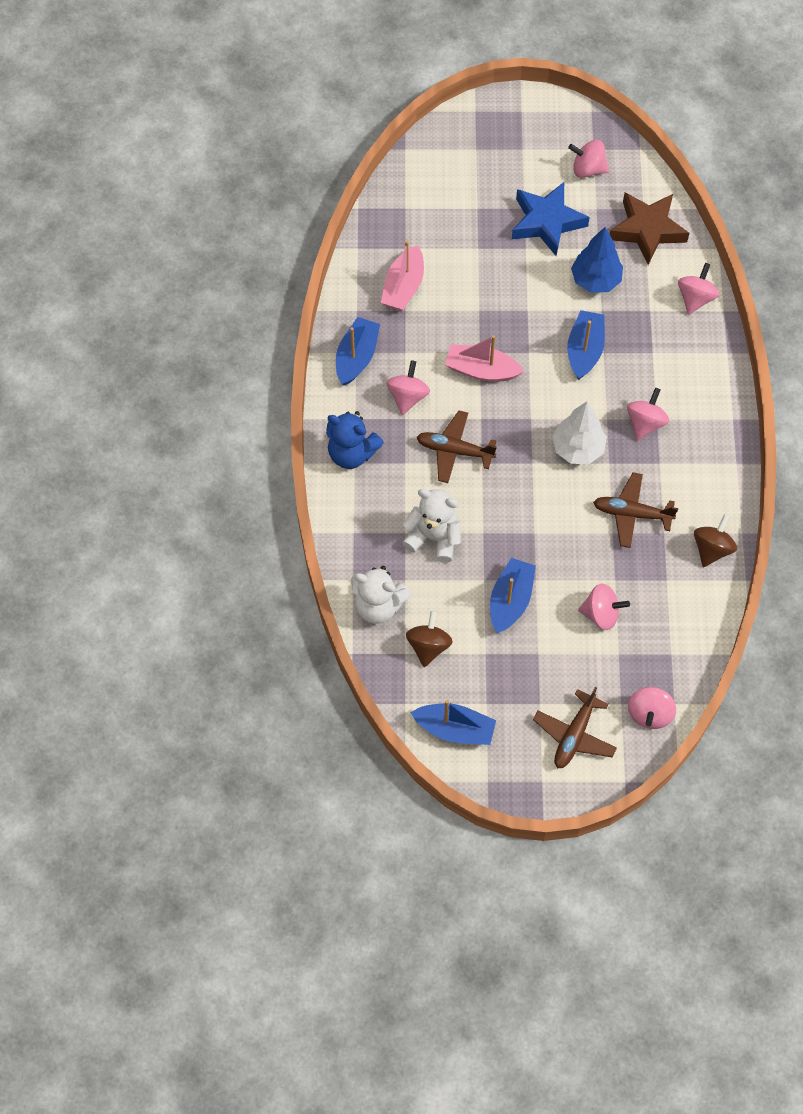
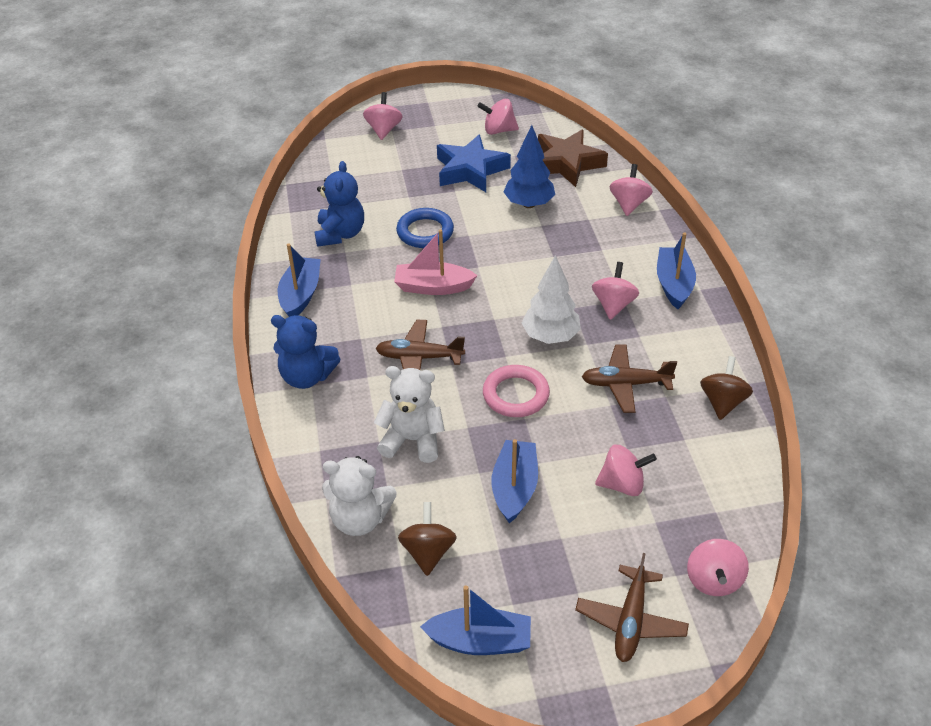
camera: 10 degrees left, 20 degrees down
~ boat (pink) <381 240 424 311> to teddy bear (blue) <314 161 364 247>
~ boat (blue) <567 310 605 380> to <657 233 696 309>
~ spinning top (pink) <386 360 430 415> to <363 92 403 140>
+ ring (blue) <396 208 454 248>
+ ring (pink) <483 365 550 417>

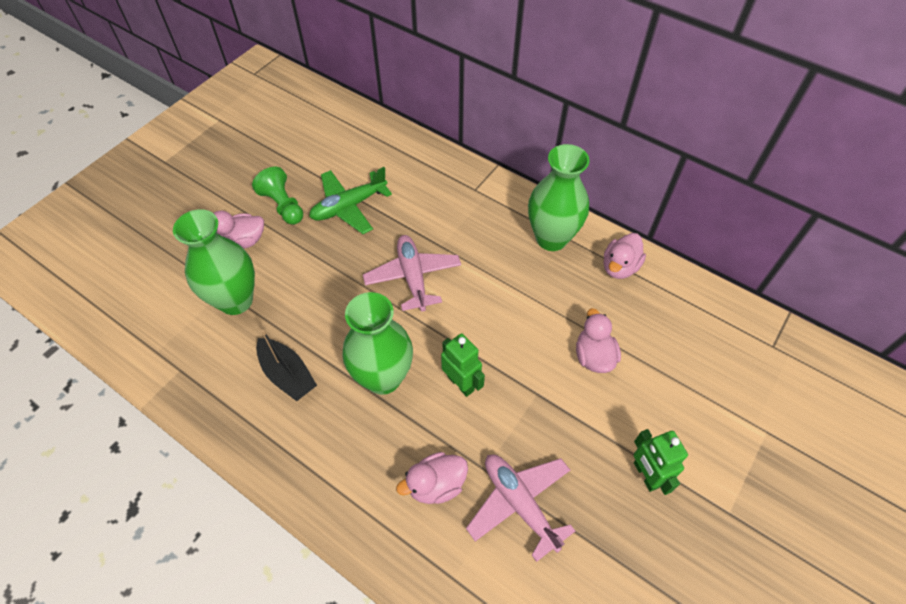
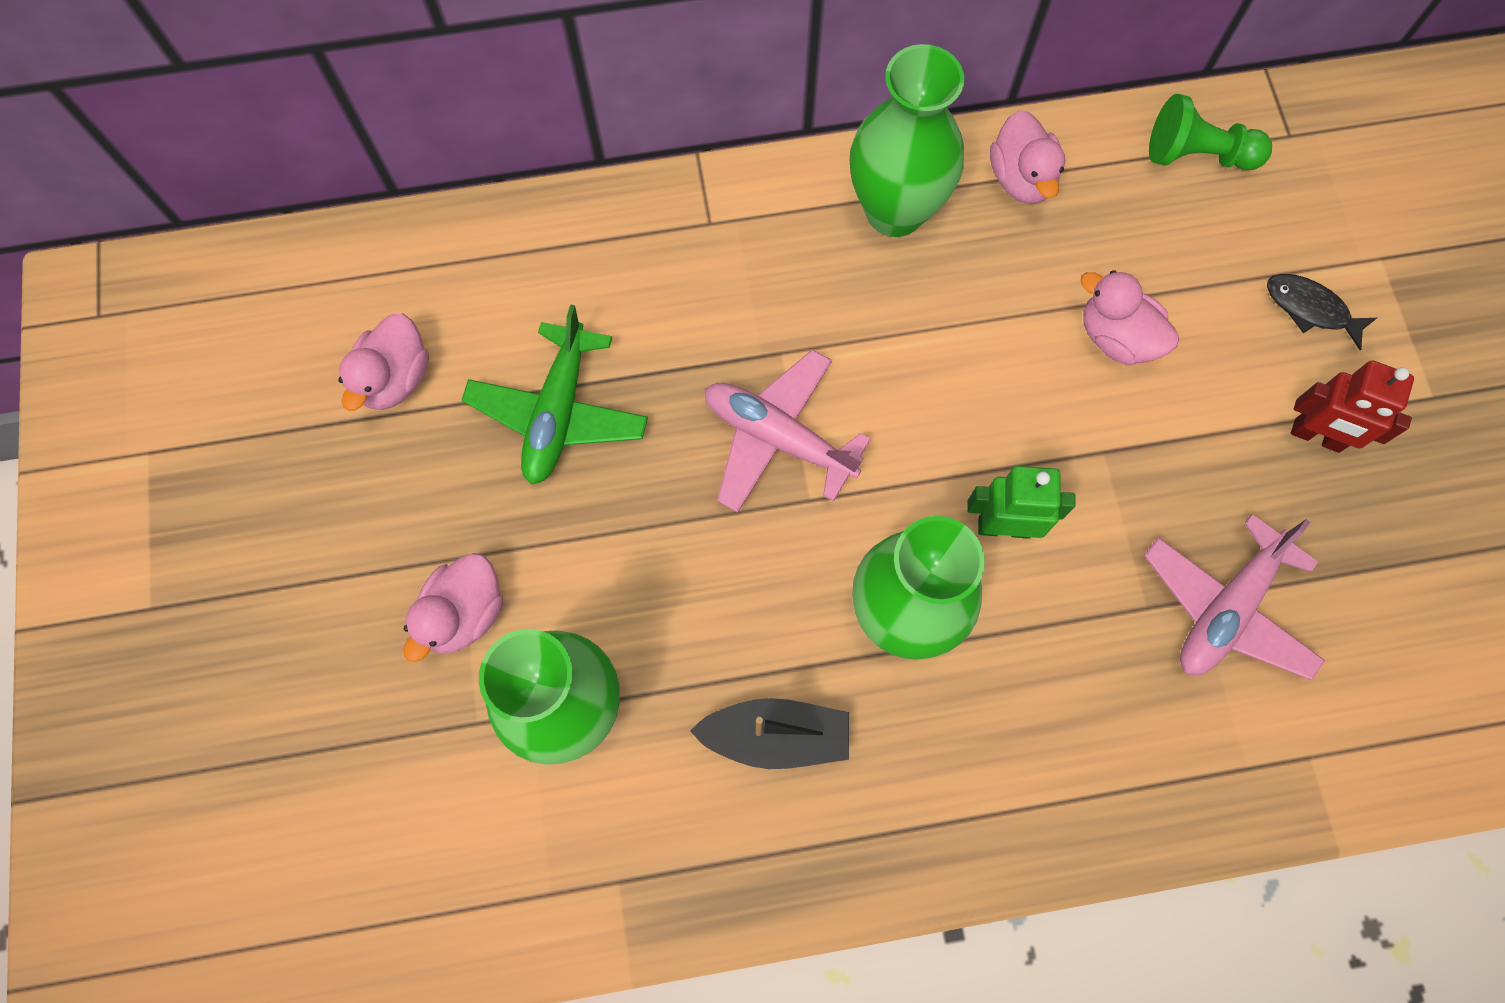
camera: 45 degrees left, 15 degrees up
~ pawn (green) <252 167 303 225> to <1149 94 1272 170>
~ robot (green) <634 429 688 495> to robot (red) <1291 360 1414 453>
~ duck (pink) <396 452 468 504> to <339 314 429 411>
~ plane (pink) <466 455 575 562> = <1144 514 1325 680> 60 degrees counterclockwise
+ fish (black) <1267 274 1377 350>

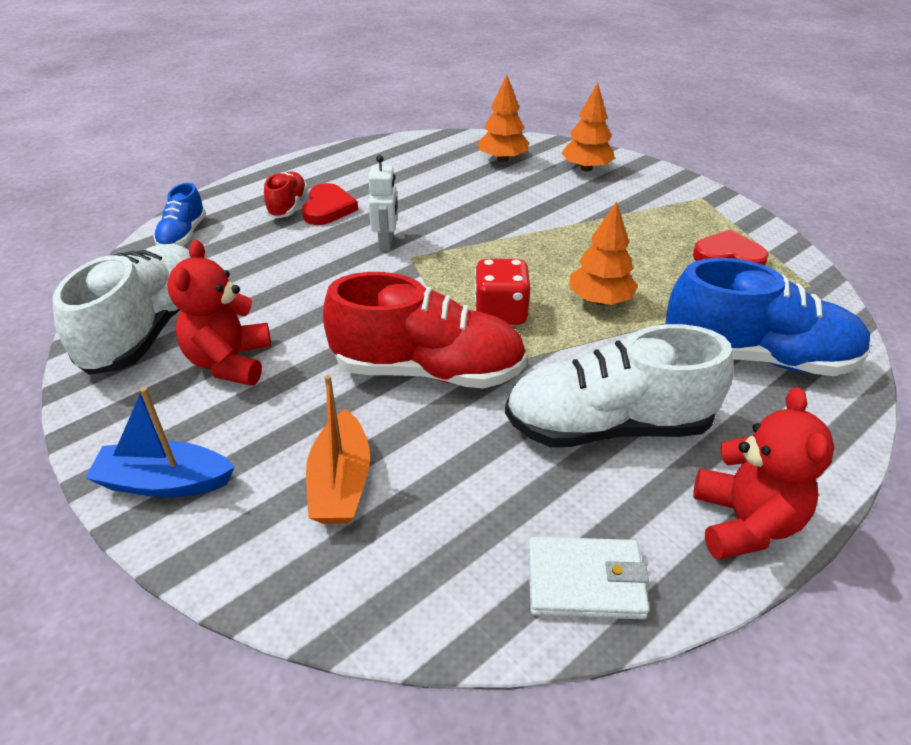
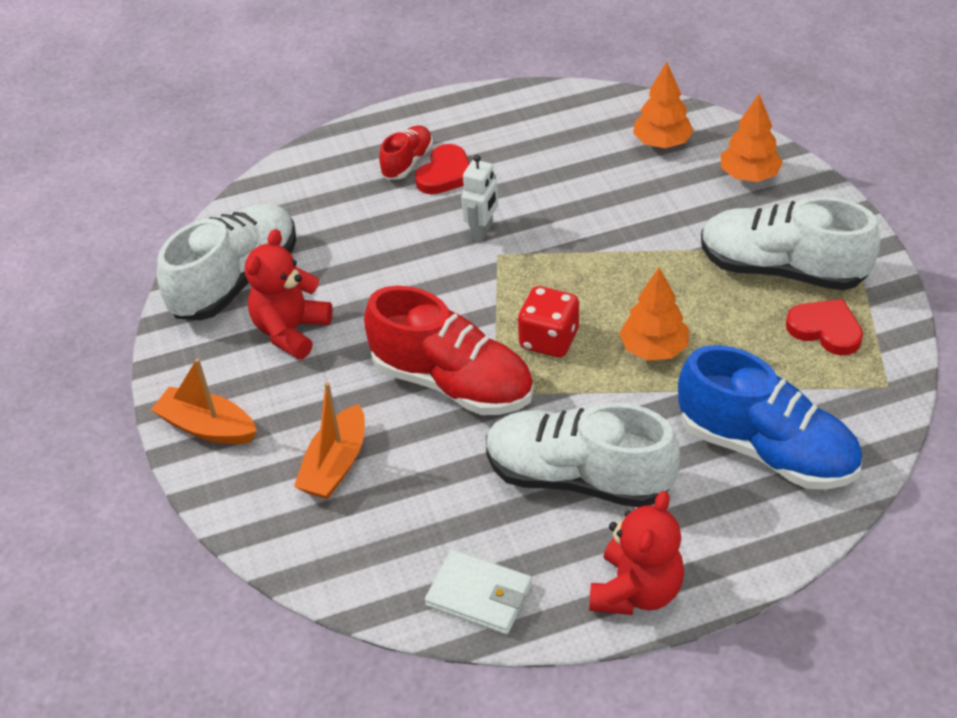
camera: 25 degrees right, 5 degrees up
- shoe (blue) <154 183 206 246>
~ boat (blue) <85 387 235 498> to boat (orange) <151 358 257 444>
+ shoe (white) <701 197 881 290>

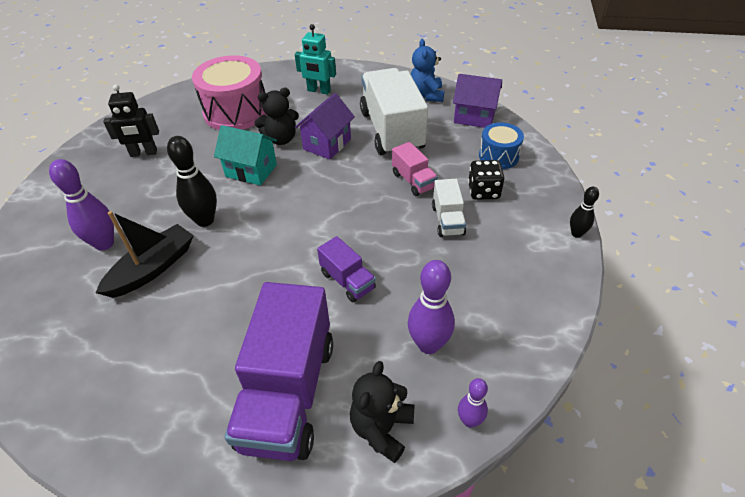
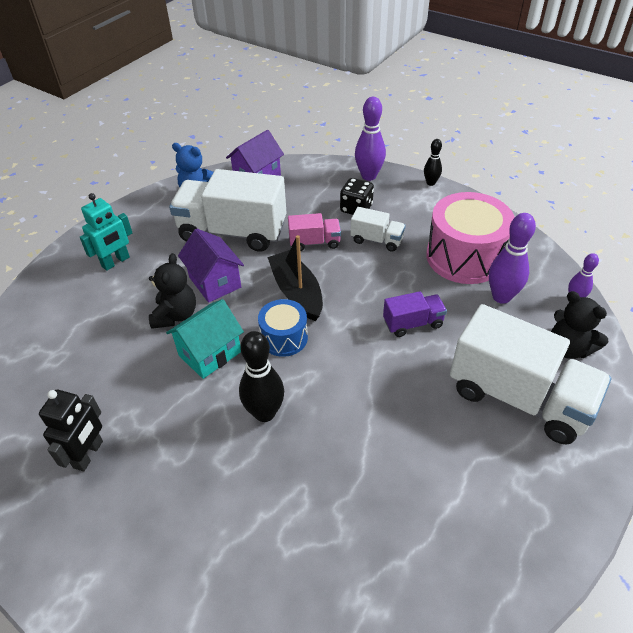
camera: 65 degrees left, 0 degrees up
~ drum (pink) <192 55 266 130> to <426 192 515 284>
~ drum (blue) <479 122 524 169> to <258 299 308 357>
~ bowling pin (purple) <49 159 114 251> to <355 97 386 181>
~ boat (black) <96 211 194 298> to <267 235 323 321>
~ truck (purple) <225 282 333 461> to truck (white) <450 304 612 445>

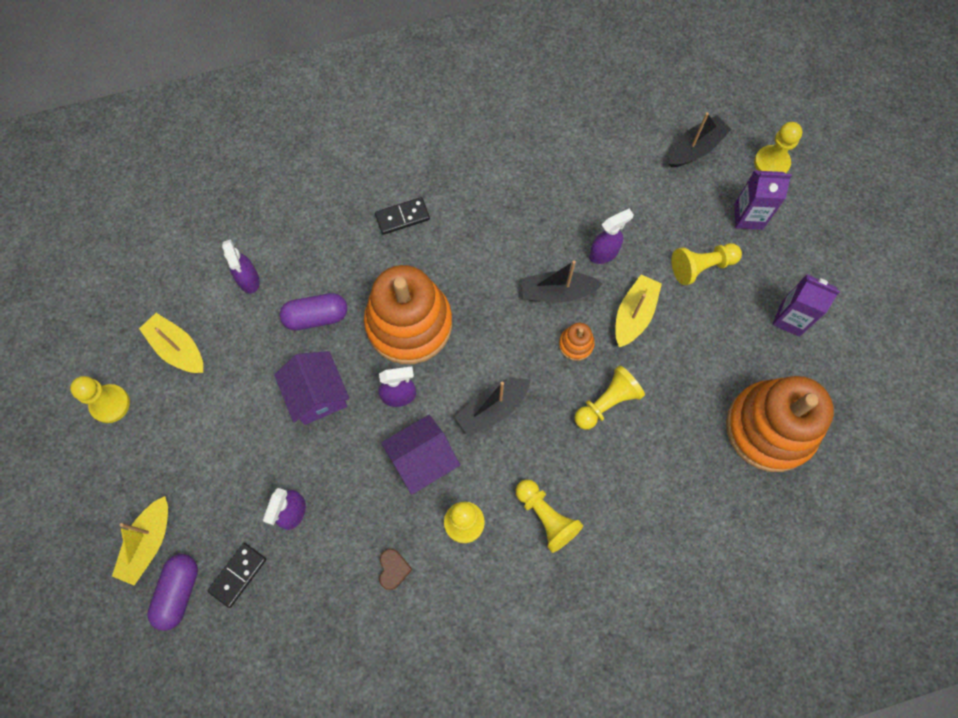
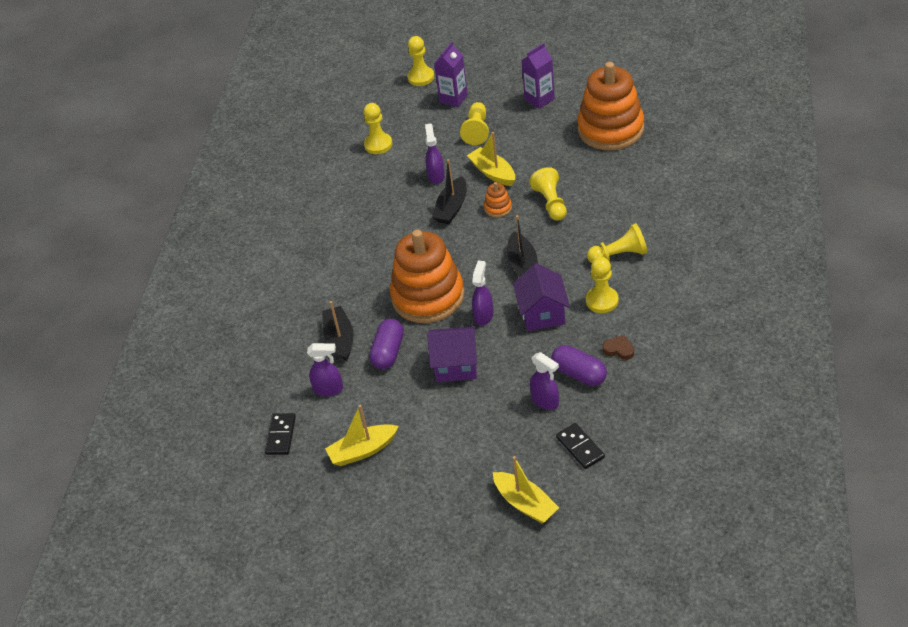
camera: 60 degrees left, 25 degrees down
~ boat (black) <669 112 731 167> to <322 301 354 361>
~ domino (black) <375 197 430 235> to <265 413 296 455>
~ pawn (yellow) <70 376 130 423> to <364 103 392 154>
~ capsule (purple) <147 554 198 631> to <551 345 607 386>

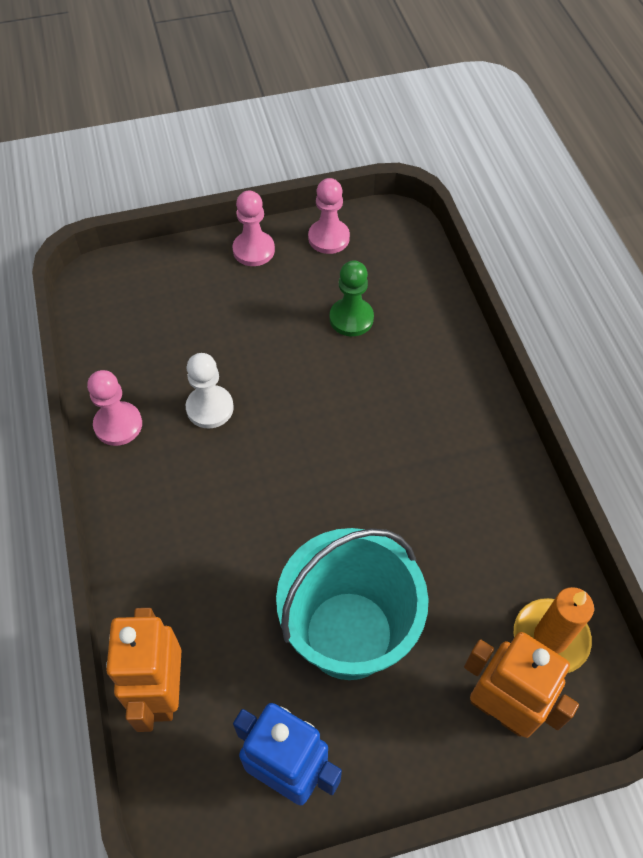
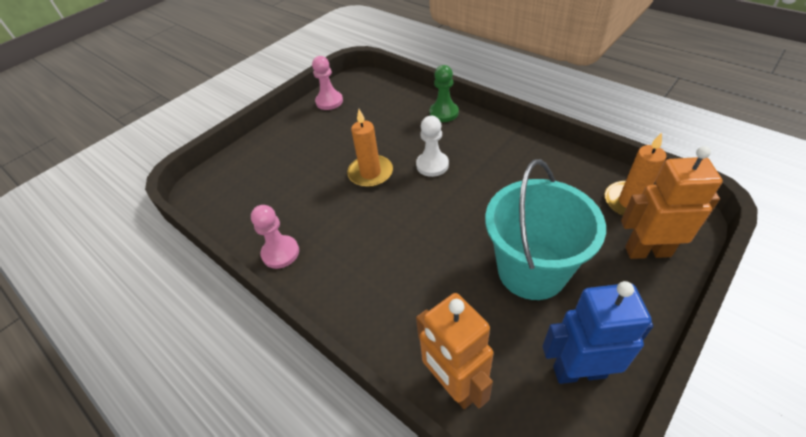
camera: 30 degrees left, 10 degrees down
- pawn (pink) <232 191 275 266>
~ pawn (green) <330 260 374 336> to <430 65 459 122>
~ pawn (white) <186 353 234 429> to <416 116 449 177>
+ candle (orange) <347 109 393 188>

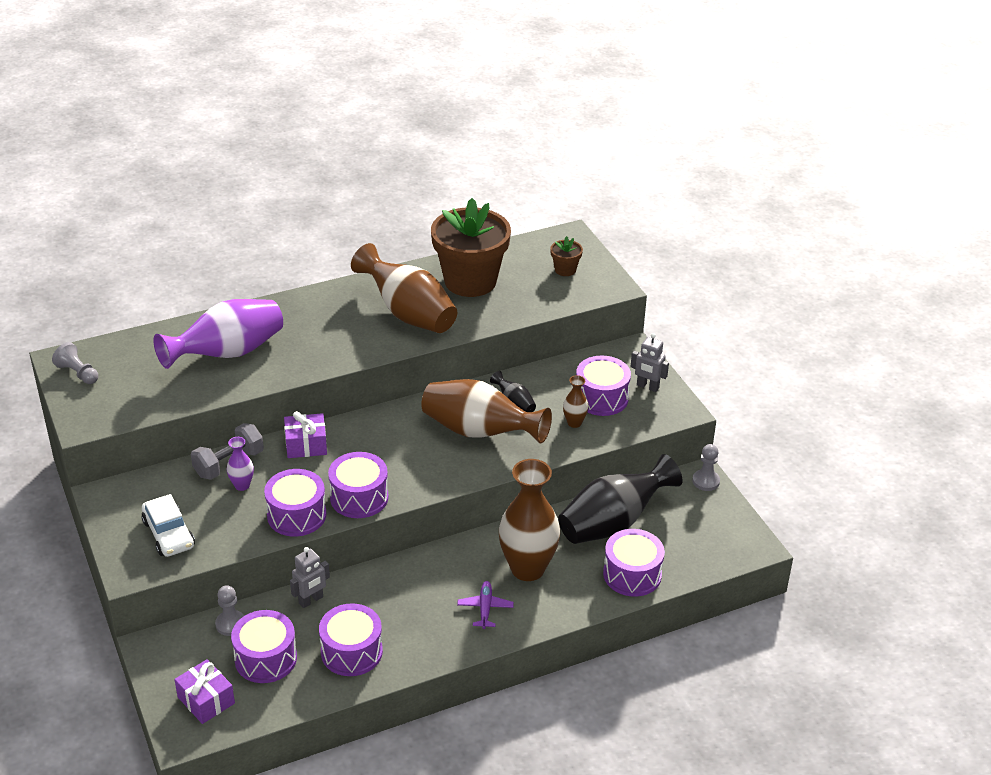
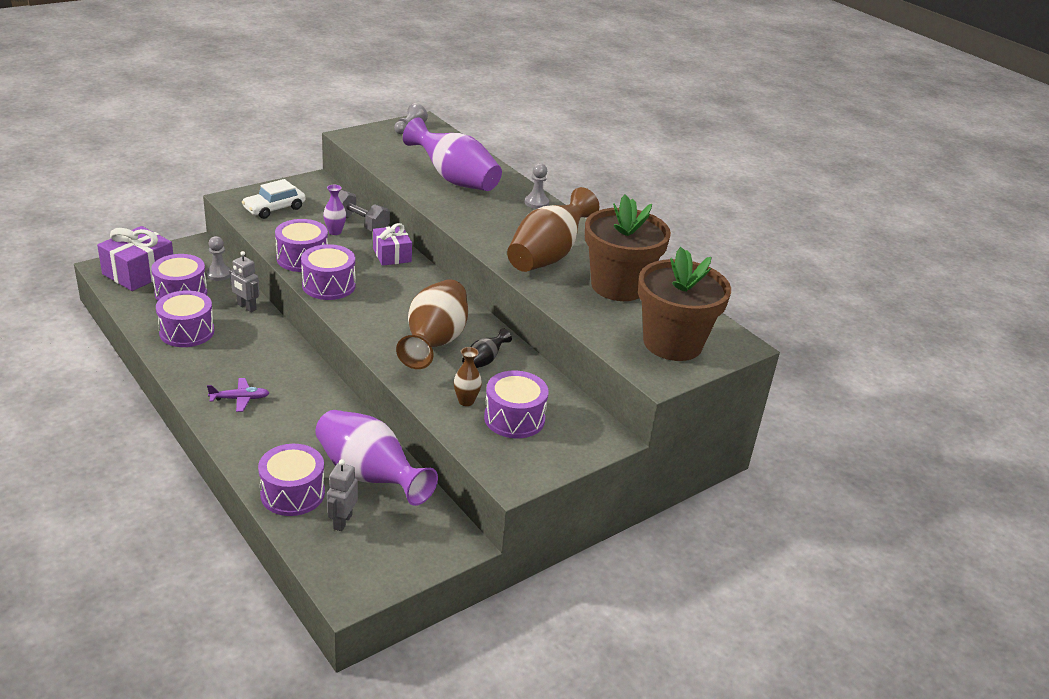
camera: 75 degrees right, 5 degrees down
~ flower pot (brown) <550 236 583 276> = <638 247 731 361> x2.40
~ robot (grey) <631 333 669 392> to <327 459 358 531>
~ pawn (grey) <692 444 720 491> to <525 163 549 209>
~ vase (black) <558 454 682 544> to vase (purple) <315 410 438 506>
- vase (brown) <499 459 560 581>
~ gift (purple) <174 659 235 724> = <97 226 173 291> x1.54

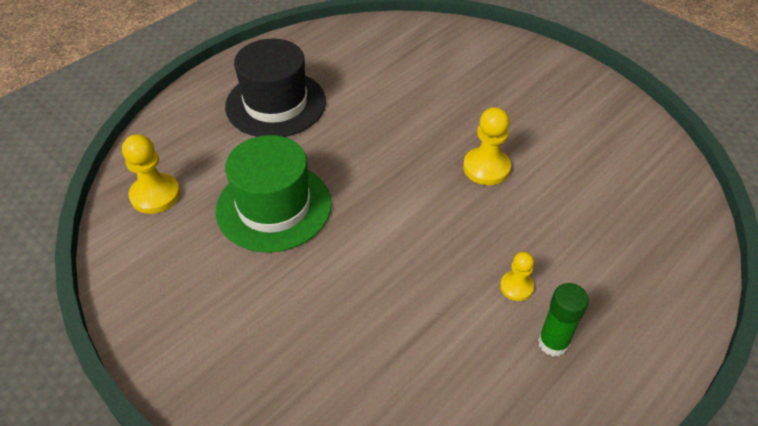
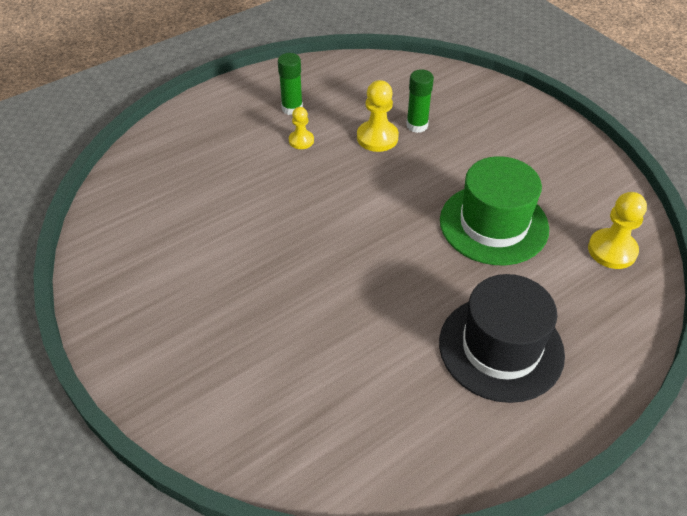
camera: 170 degrees left, 0 degrees up
~ pawn (yellow) <463 107 511 185> to <357 80 399 152>
+ glue stick (green) <406 69 434 133>

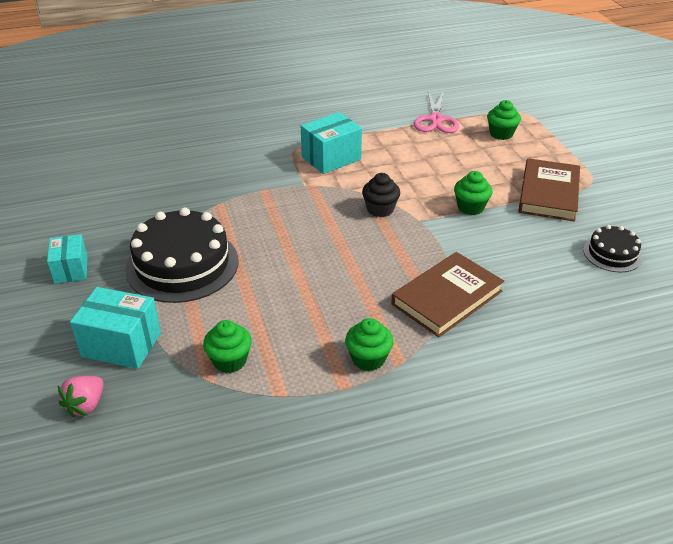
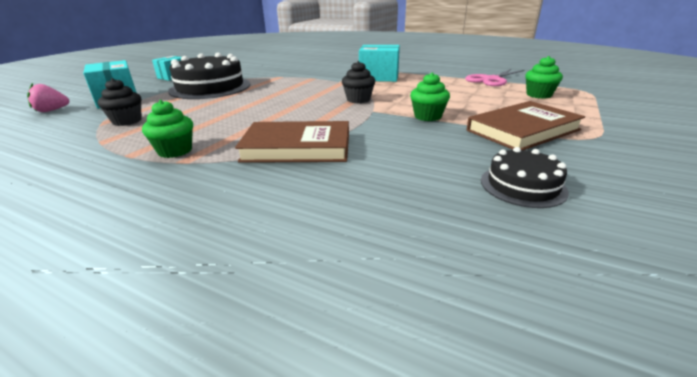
camera: 45 degrees right, 10 degrees down
~ cupcake (green) <203 320 252 373> to cupcake (black) <98 78 142 126>

